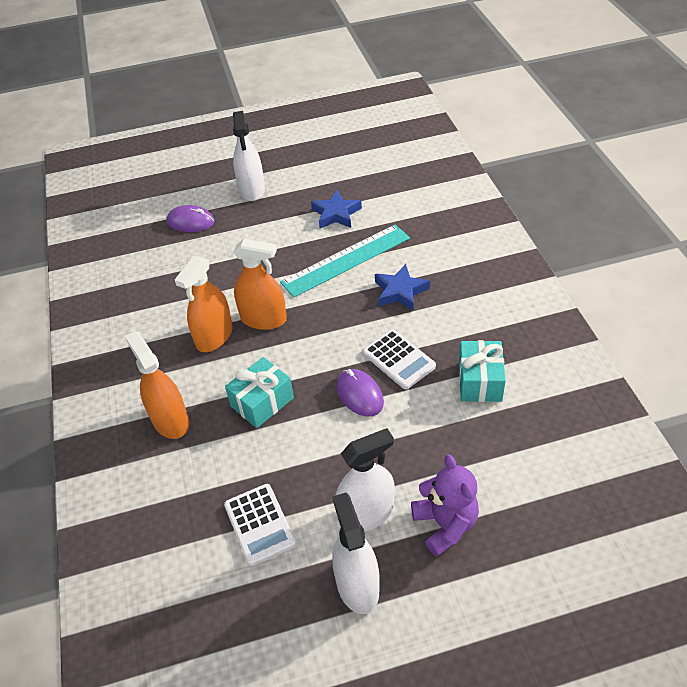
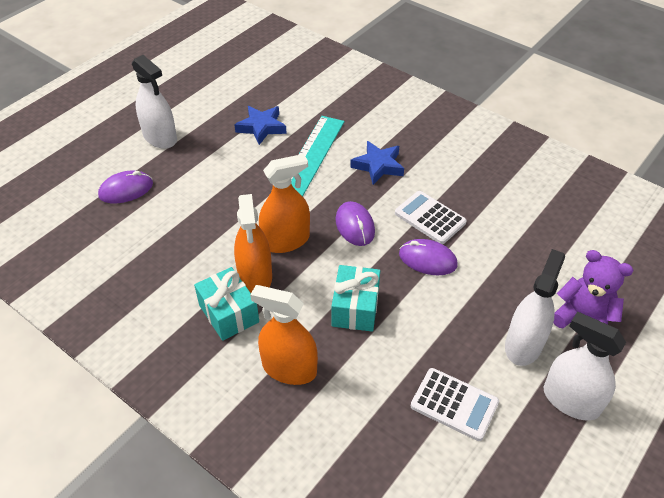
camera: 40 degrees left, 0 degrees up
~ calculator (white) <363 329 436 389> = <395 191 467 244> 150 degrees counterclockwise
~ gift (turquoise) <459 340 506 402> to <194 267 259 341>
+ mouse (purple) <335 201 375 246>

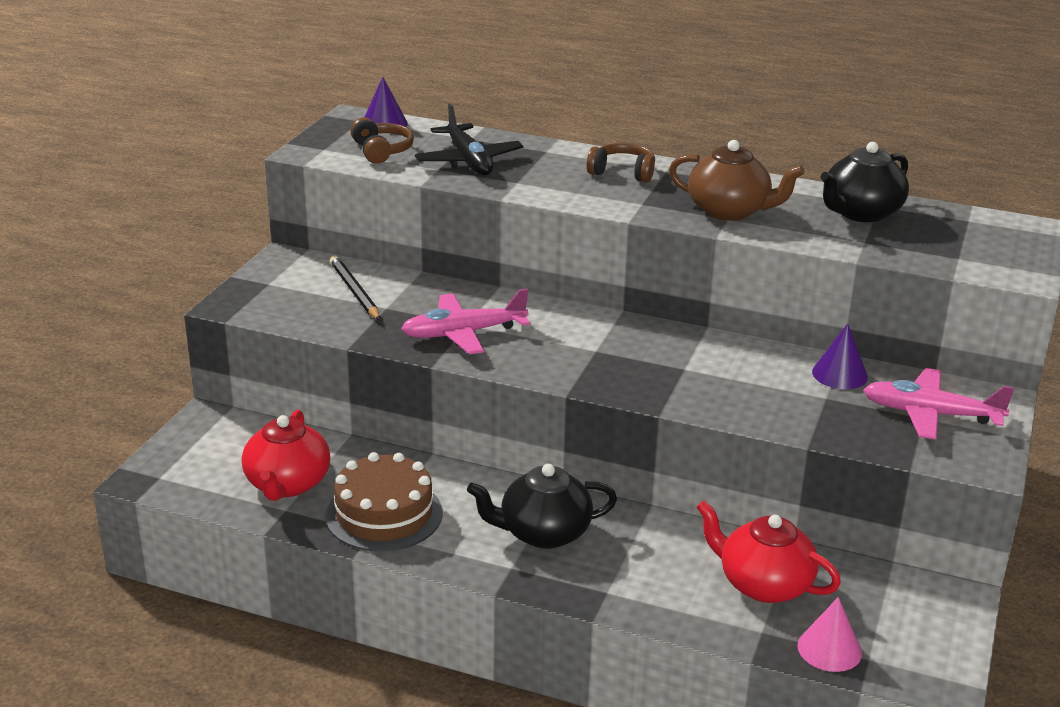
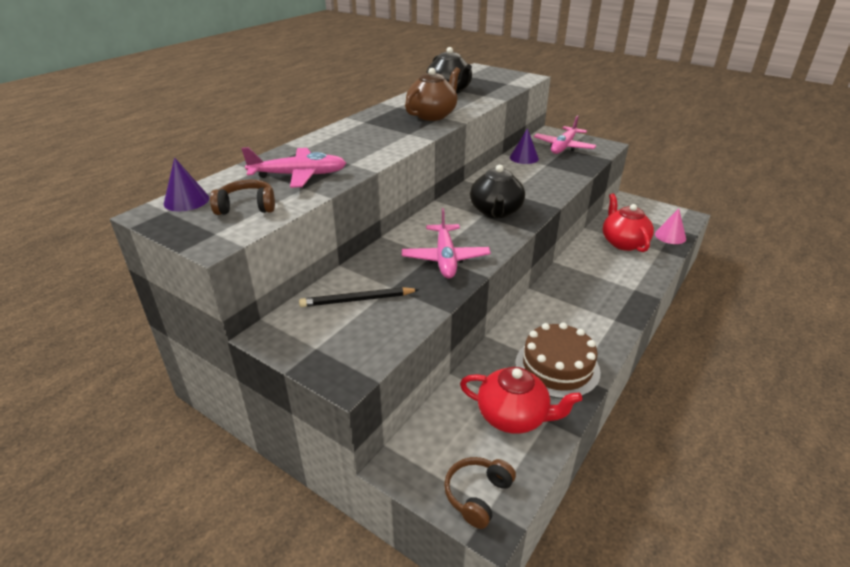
camera: 75 degrees left, 5 degrees up
~ plane (black) <415 103 523 175> to plane (pink) <241 147 346 188>
~ headphones (brown) <587 143 655 182> to <444 457 516 529>
~ teapot (black) <467 464 617 549> to <470 164 525 218>
~ teapot (red) <697 500 841 603> = <603 193 654 252> 120 degrees clockwise

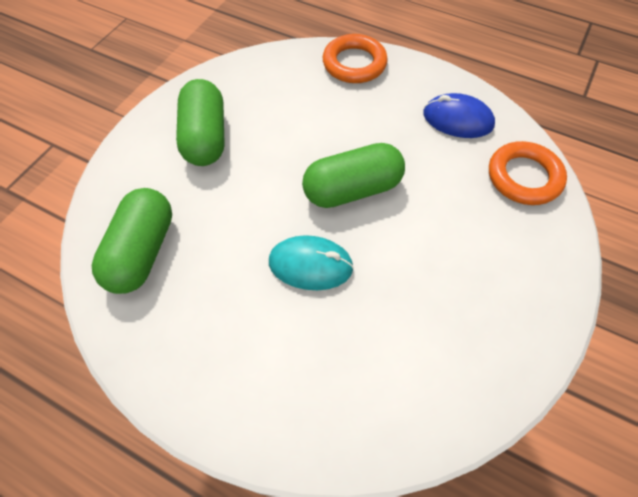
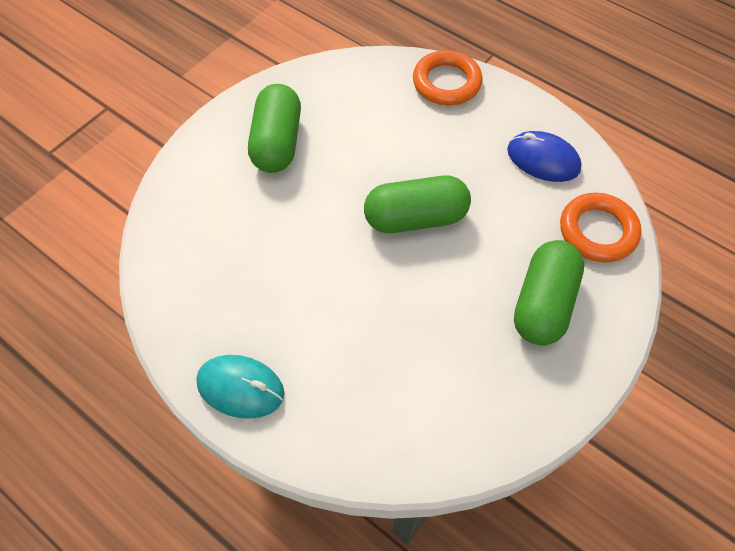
camera: 10 degrees right, 0 degrees up
~ capsule (green) <92 188 172 294> to <514 240 584 346>
~ mouse (turquoise) <269 235 354 290> to <196 355 284 419>

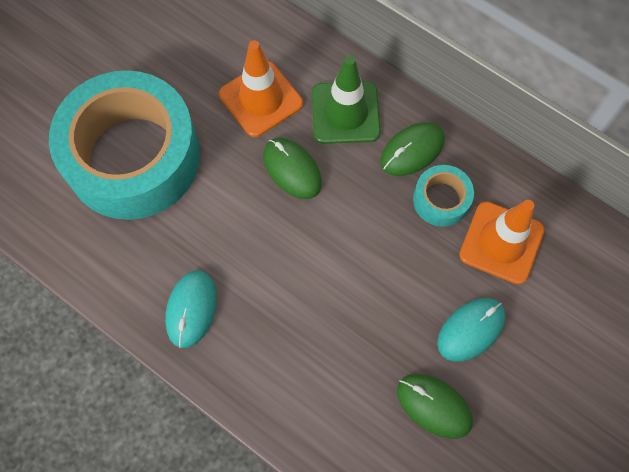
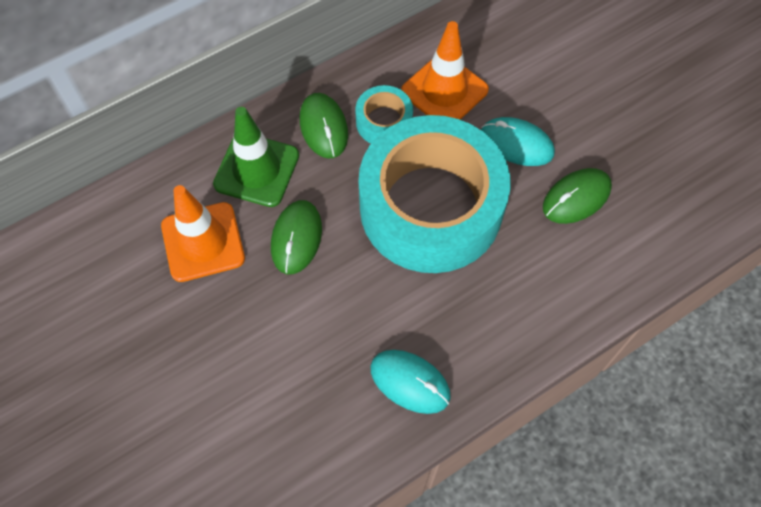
camera: 70 degrees left, 5 degrees down
~ tape (turquoise) <49 70 200 220> to <359 115 510 273>
~ mouse (green) <263 138 322 199> = <271 200 322 274> 60 degrees counterclockwise
~ mouse (turquoise) <437 298 506 362> = <481 117 555 166> 45 degrees counterclockwise

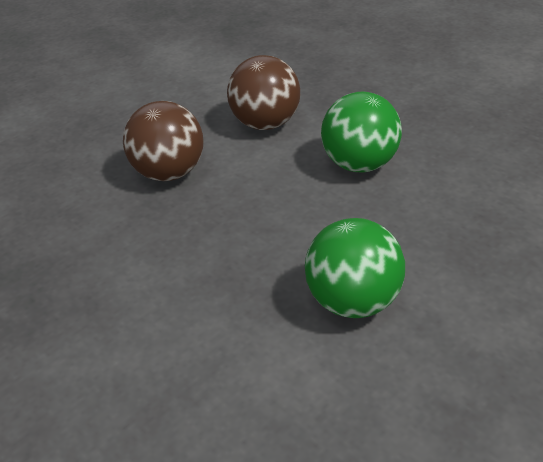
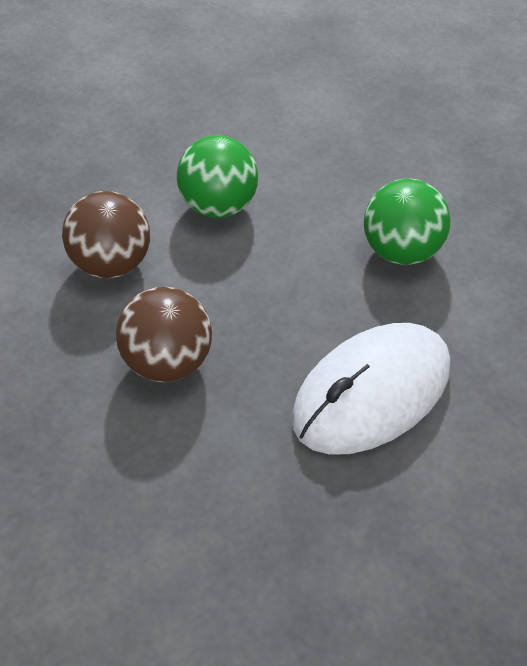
camera: 80 degrees left, 10 degrees up
+ mouse (white) <291 323 450 455>

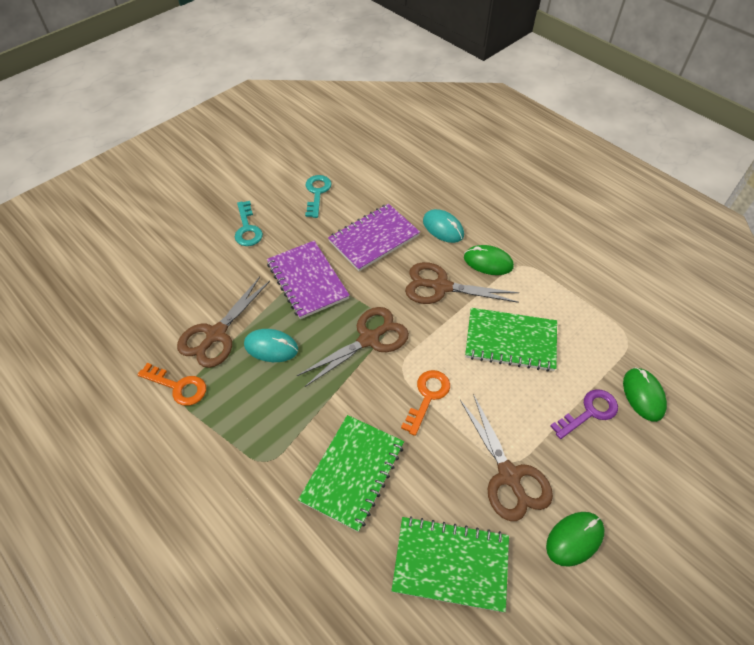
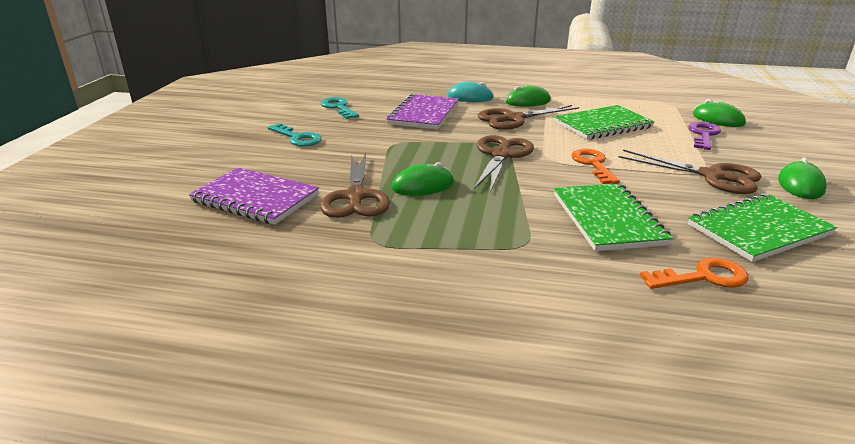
camera: 35 degrees left, 25 degrees down
~ notebook (purple) <267 241 350 319> to <189 167 319 225>
~ mouse (turquoise) <244 329 298 362> to mouse (green) <391 162 454 196>
~ key (orange) <137 363 206 406> to <640 258 749 289>

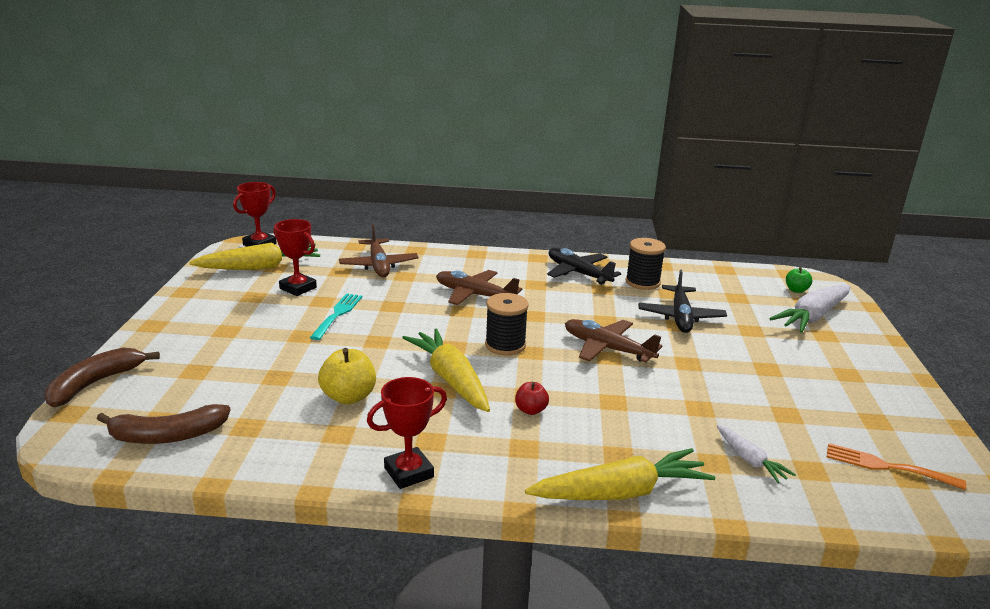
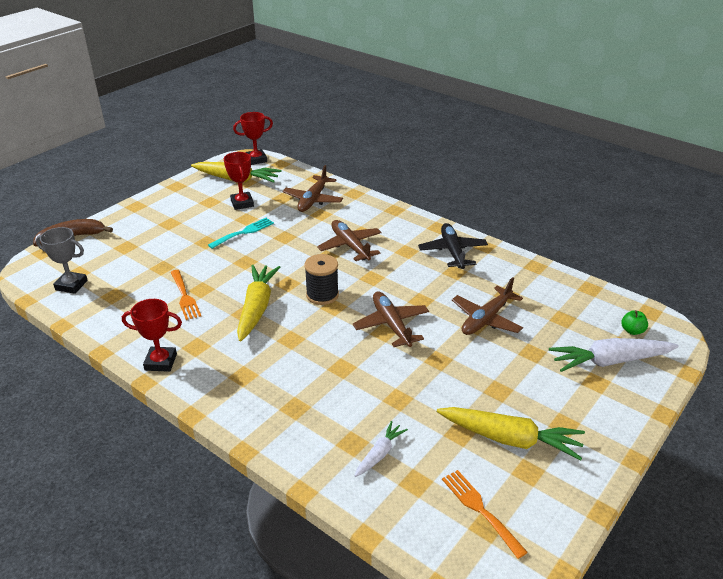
camera: 35 degrees right, 10 degrees up
- spool (black) <626 238 666 290>
~ plane (black) <638 270 727 333> to plane (brown) <452 277 523 335>
~ apple (yellow) <318 348 376 404> to fork (orange) <170 270 201 320>
- apple (red) <515 382 549 415>
~ banana (brown) <97 404 230 444> to trophy (grey) <36 227 88 294>
~ carrot (white) <717 425 796 483> = <355 421 408 477> 150 degrees counterclockwise
~ carrot (yellow) <525 448 715 500> to <437 407 585 461>

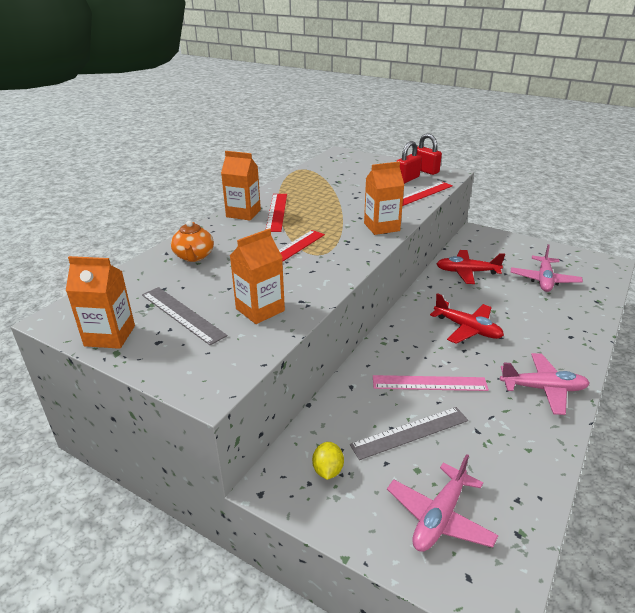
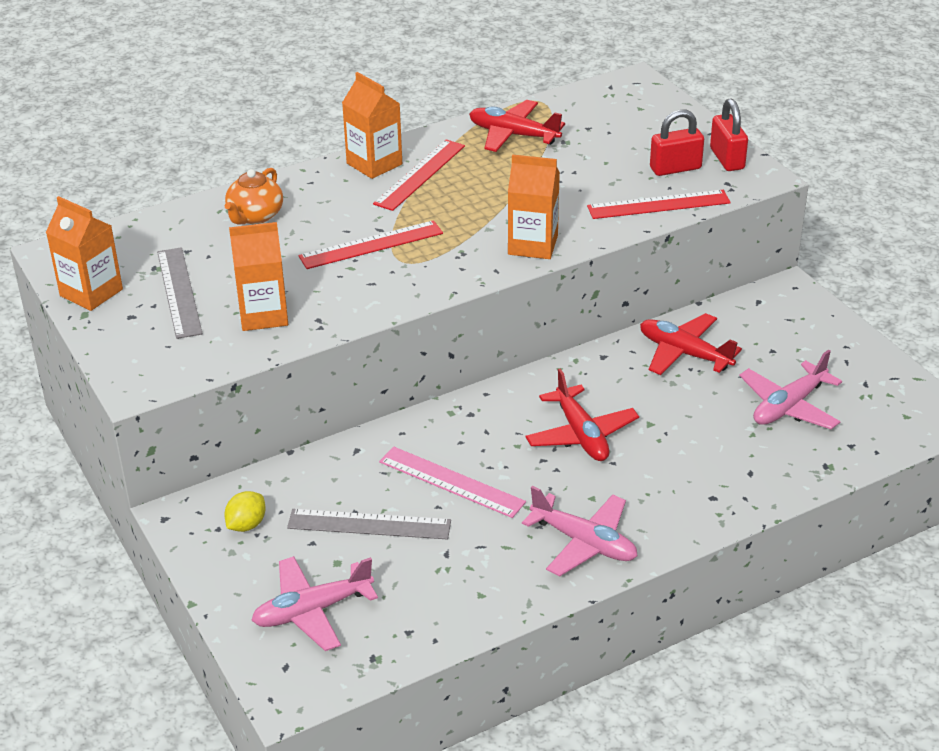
camera: 30 degrees right, 5 degrees up
+ plane (red) <469 100 565 152>

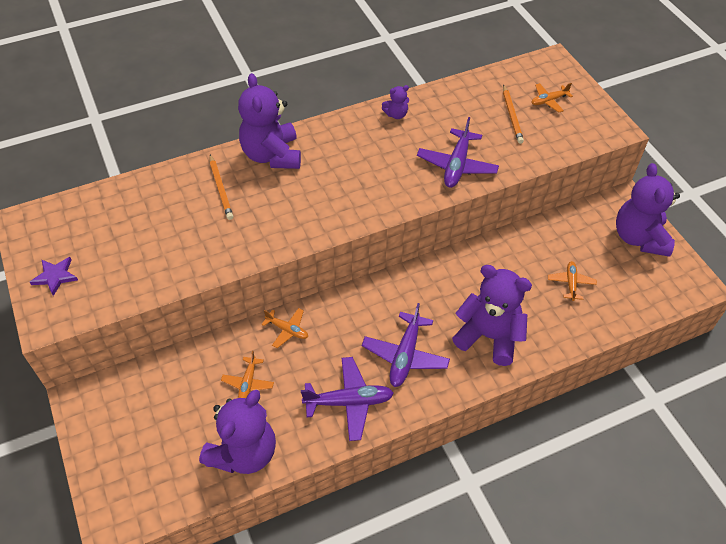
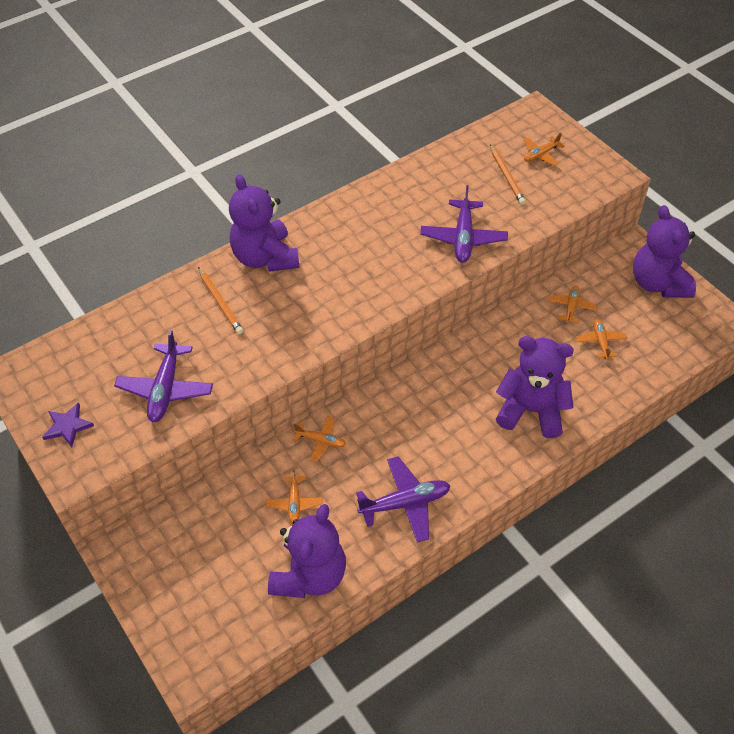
camera: 10 degrees left, 0 degrees up
- teddy bear (purple) <382 85 409 119>
~ plane (purple) <362 303 450 387> to <114 330 213 422>
+ plane (orange) <547 286 597 323>

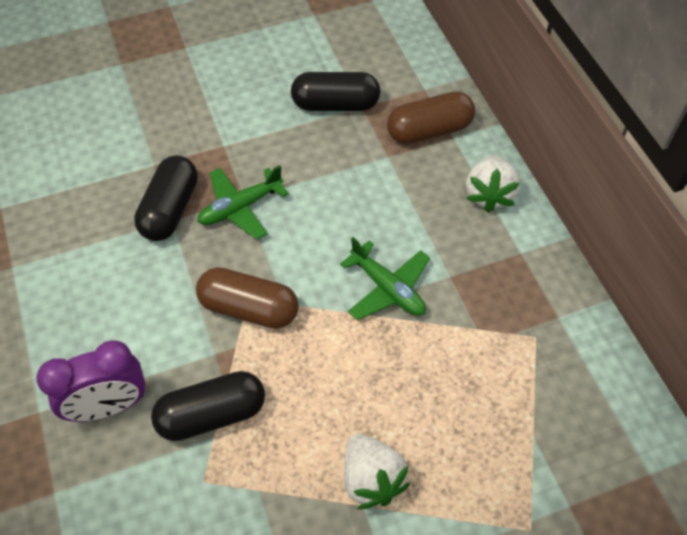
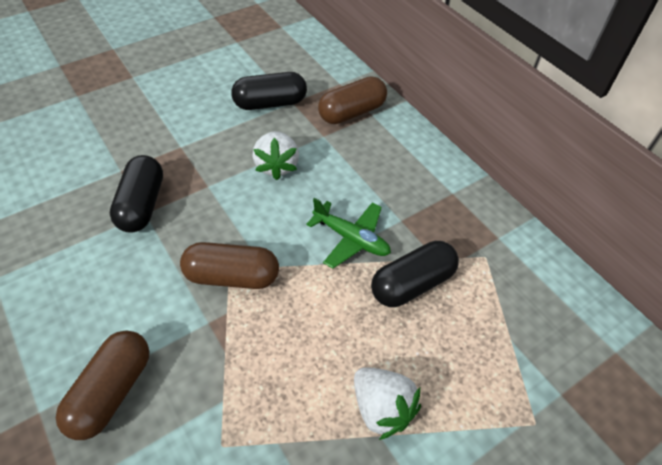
camera: 15 degrees left, 5 degrees down
~ strawberry (white) <466 156 520 213> to <252 131 299 180>
- plane (green) <197 165 289 240>
~ clock (purple) <37 340 145 422> to capsule (brown) <56 330 149 440>
~ capsule (black) <151 371 265 441> to <371 241 459 307>

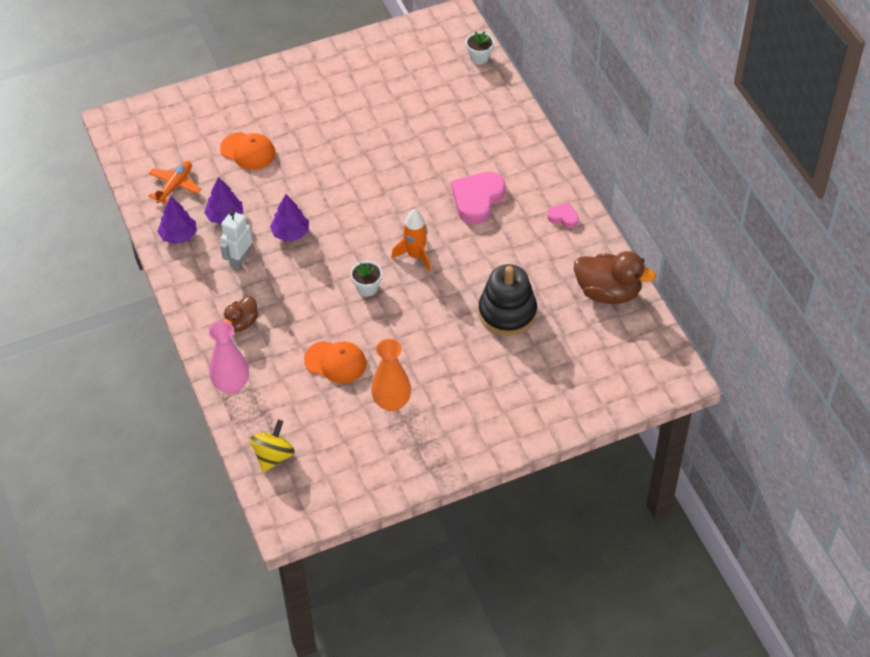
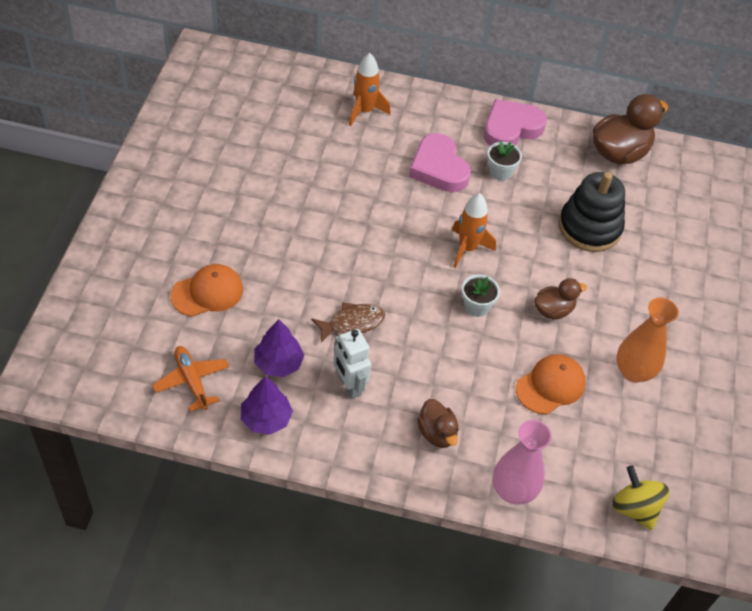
camera: 60 degrees left, 0 degrees up
~ flower pot (white) <465 31 494 64> to <487 141 522 181>
~ tree (purple) <270 194 309 242> to fish (brown) <311 302 385 343>
~ heart (pink) <547 203 579 228> = <484 99 547 146> x1.96
+ rocket (orange) <349 53 391 126>
+ duck (brown) <534 278 587 320>

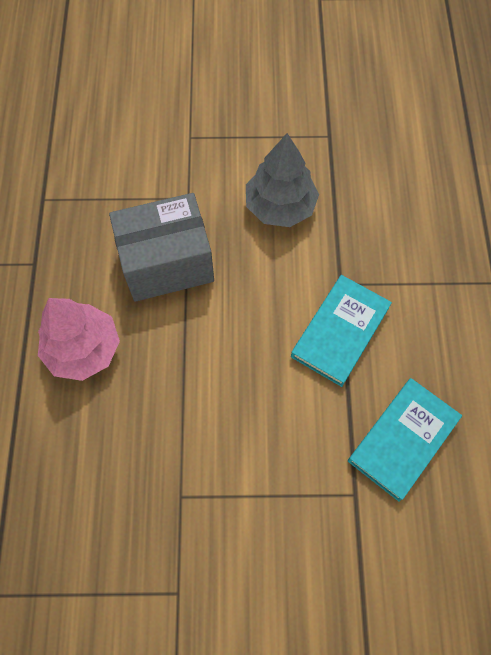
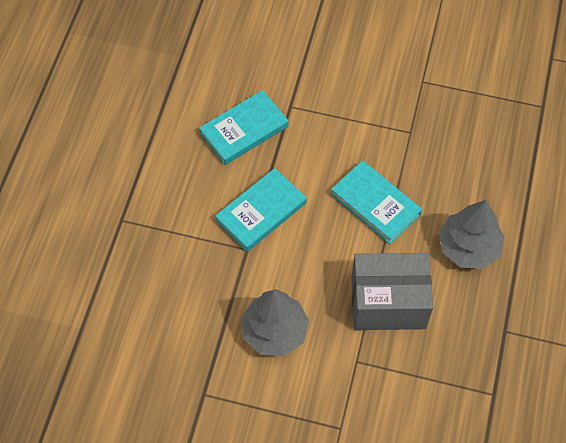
camera: 165 degrees left, 5 degrees down
~ tree (pink) <38 298 120 381> to tree (grey) <439 200 504 269>
+ book (turquoise) <331 160 422 244>

